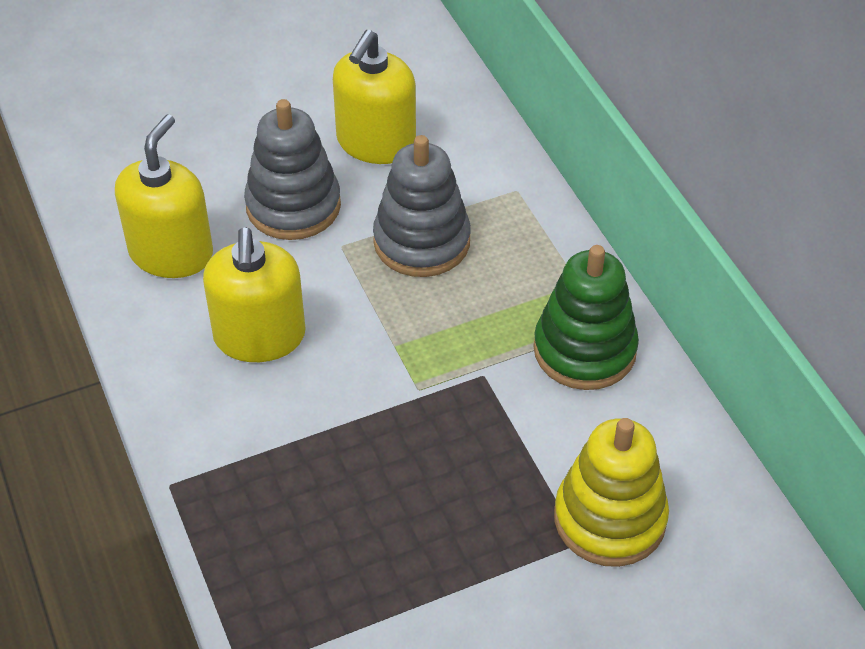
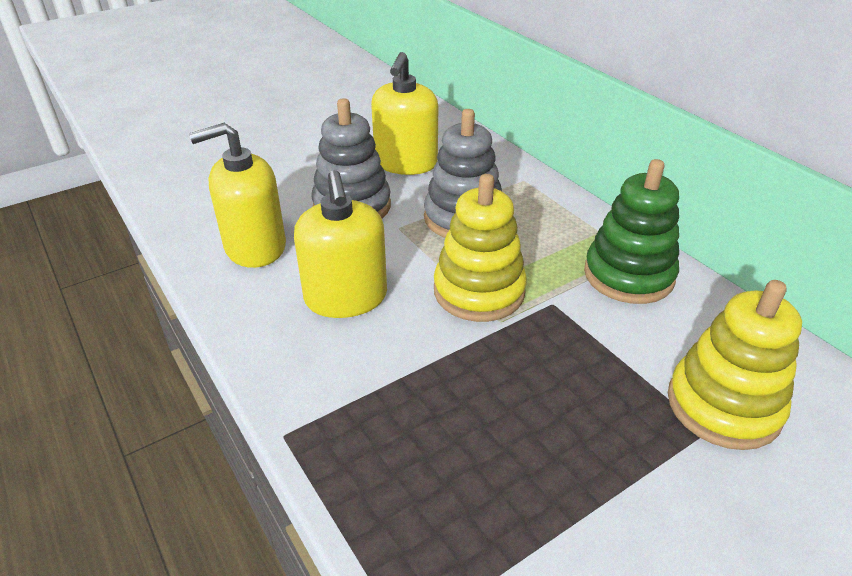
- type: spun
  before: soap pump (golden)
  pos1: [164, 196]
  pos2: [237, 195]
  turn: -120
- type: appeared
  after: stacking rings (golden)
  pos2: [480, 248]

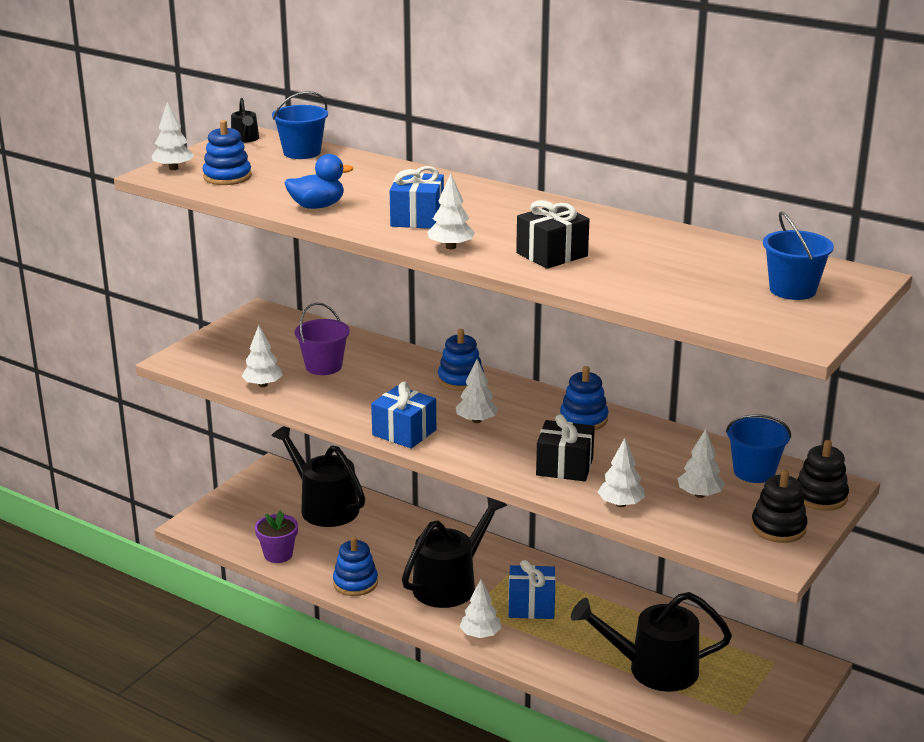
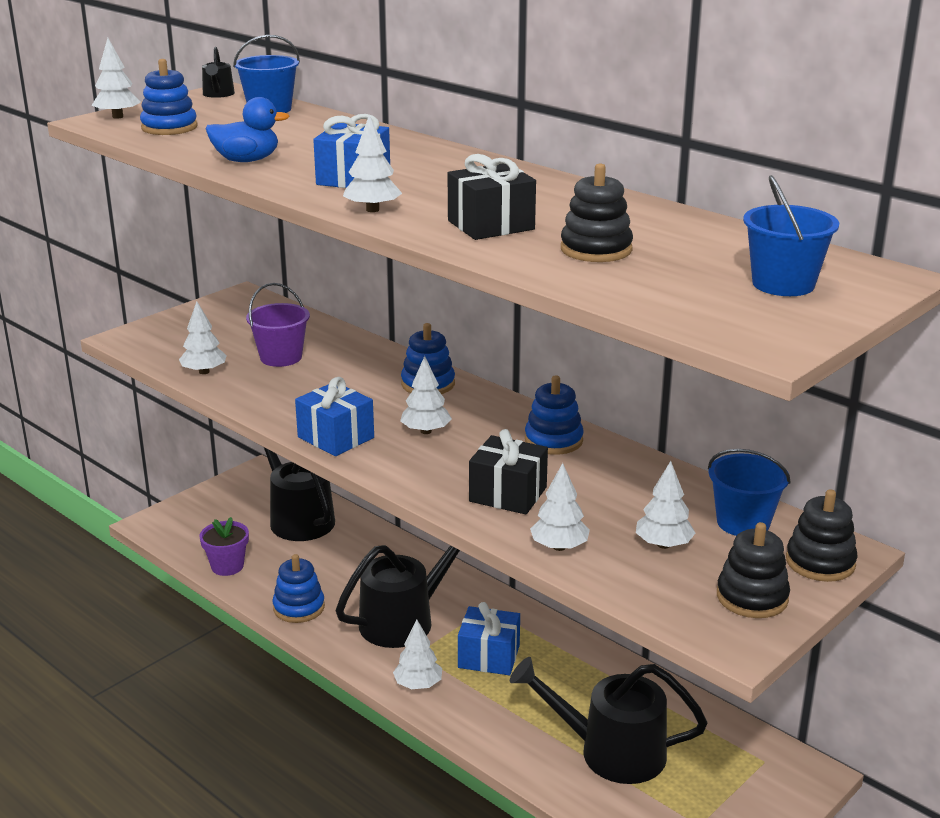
- type: appeared
  after: stacking rings (jet-black)
  pos2: [597, 212]

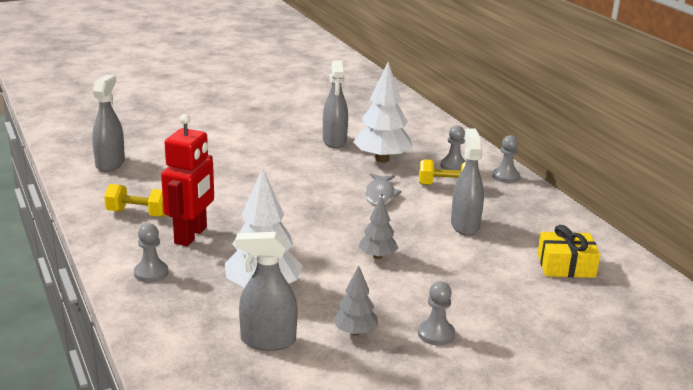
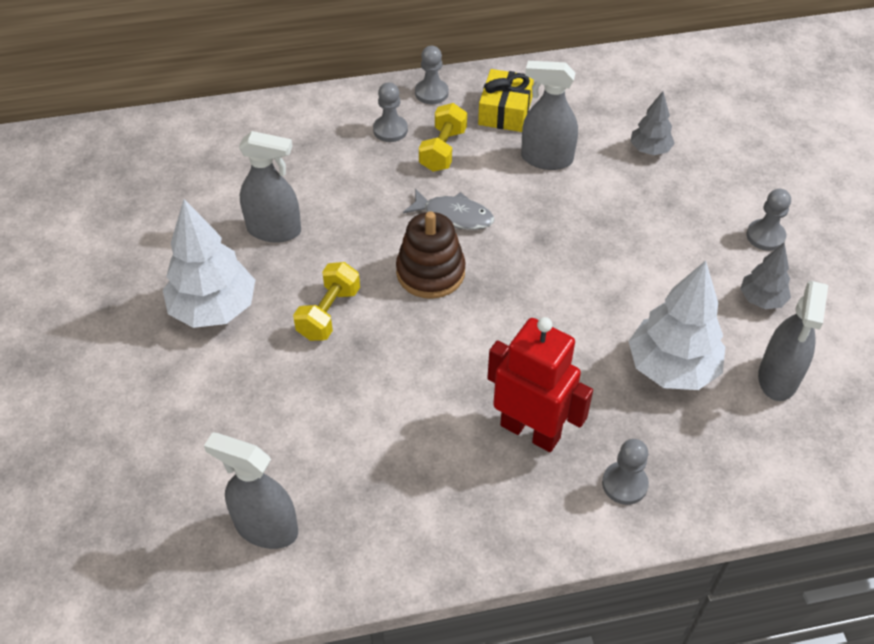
- type: relocated
  before: hand weight (golden)
  pos1: [135, 200]
  pos2: [326, 301]
- type: relocated
  before: toy tree (snow-white)
  pos1: [383, 112]
  pos2: [209, 263]
- type: relocated
  before: toy tree (ash-grey)
  pos1: [378, 227]
  pos2: [652, 123]
- type: relocated
  before: wrapped gift (golden)
  pos1: [568, 251]
  pos2: [506, 100]
- type: appeared
  after: stacking rings (russet)
  pos2: [431, 255]

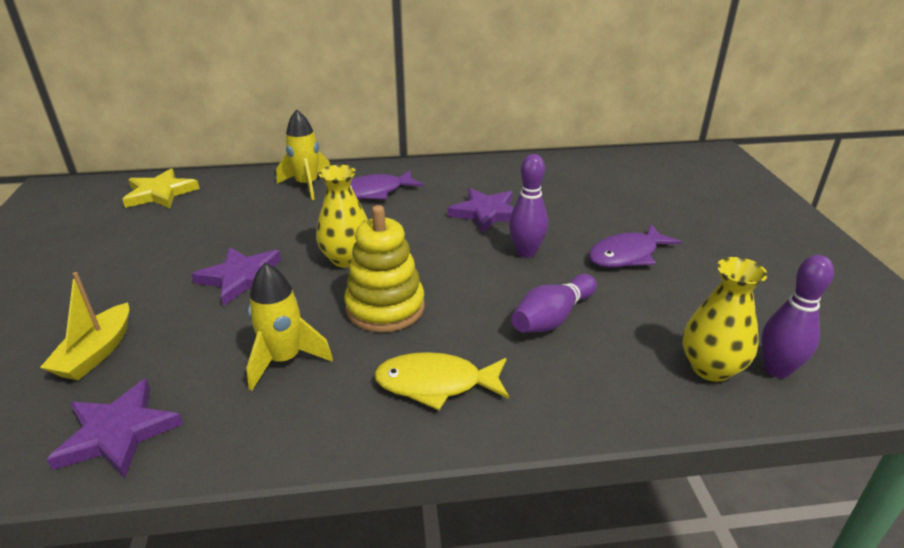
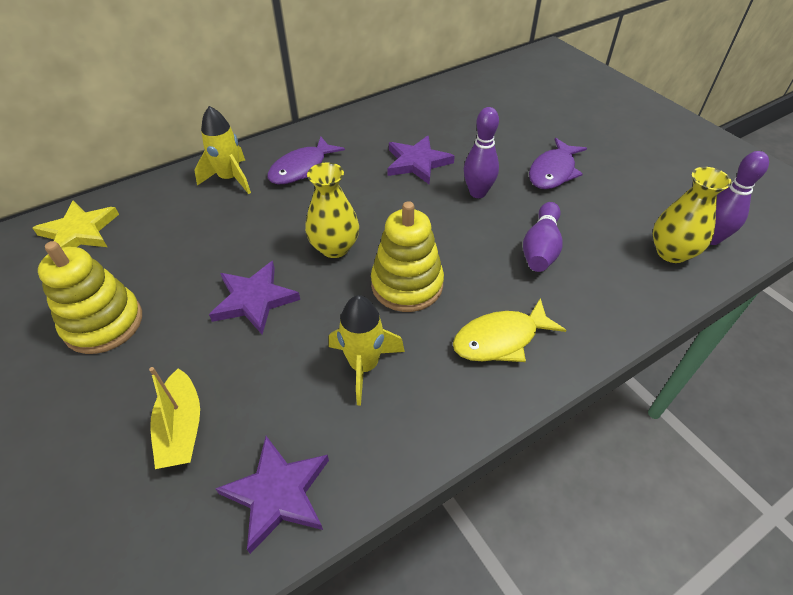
- type: appeared
  after: stacking rings (golden)
  pos2: [90, 297]

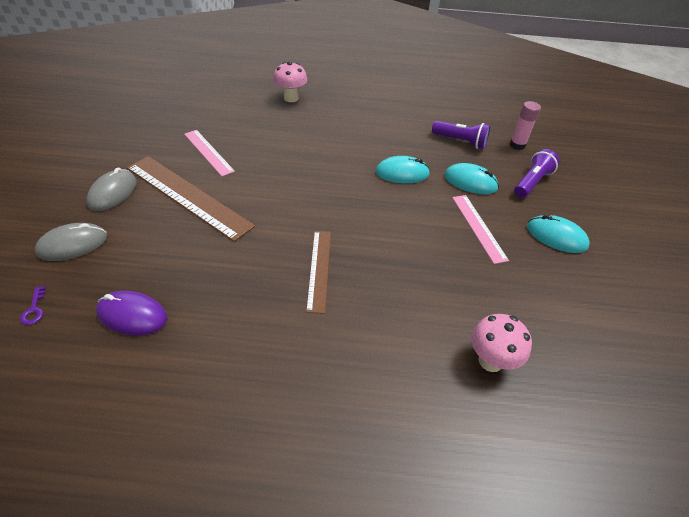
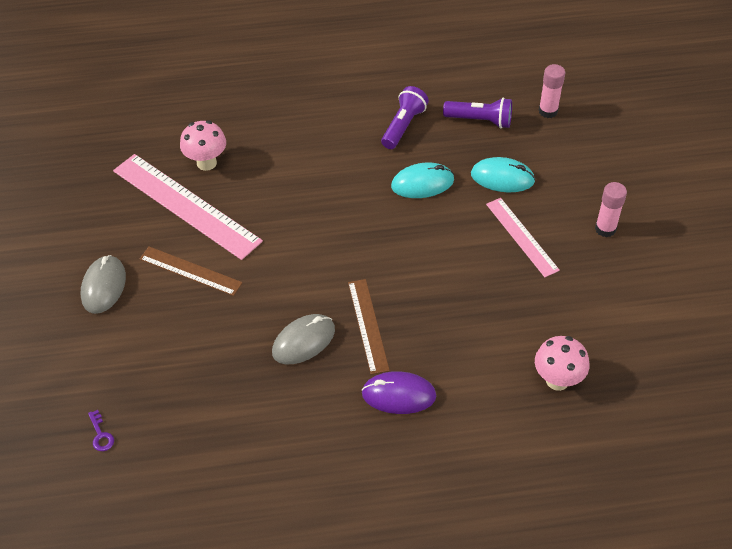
- type: relocated
  before: PC mouse (ash-grey)
  pos1: [71, 242]
  pos2: [303, 339]
- type: relocated
  before: PC mouse (violet)
  pos1: [131, 313]
  pos2: [398, 392]
- type: size
  before: measuring stick (russet)
  pos1: [191, 199]
  pos2: [191, 271]
  scale: 0.57
- type: size
  before: measuring stick (rosy)
  pos1: [209, 153]
  pos2: [188, 207]
  scale: 1.75
- type: relocated
  before: toadstool (rosy)
  pos1: [290, 81]
  pos2: [203, 145]
- type: relocated
  before: flashlight (violet)
  pos1: [537, 173]
  pos2: [405, 117]
- type: exchanged
  before: PC mouse (teal)
  after: glue (rosy)
  pos1: [558, 234]
  pos2: [611, 210]

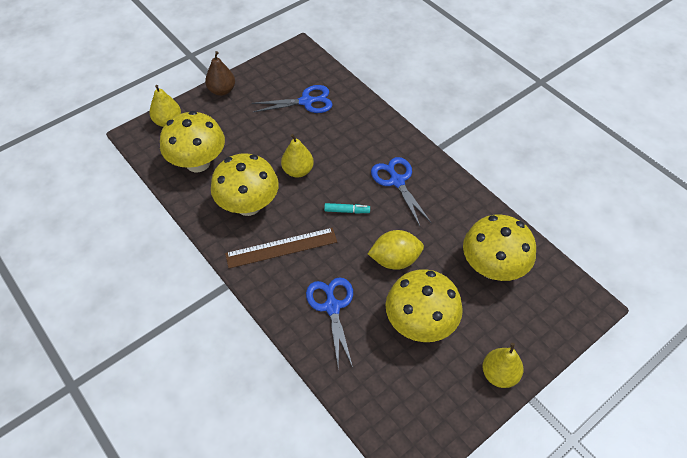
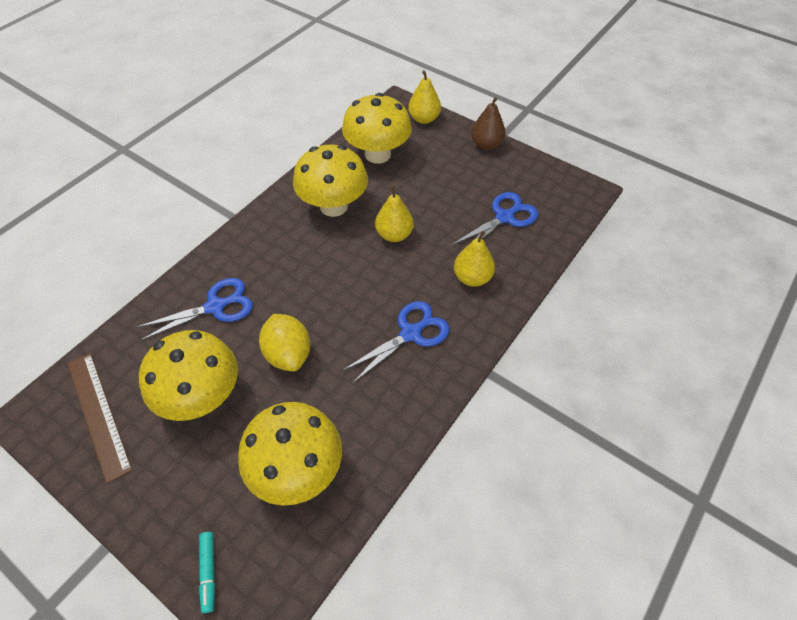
- type: relocated
  before: measuring stick (russet)
  pos1: [281, 248]
  pos2: [99, 418]
- type: spun
  before: pair of scissors (cobalt)
  pos1: [292, 99]
  pos2: [494, 219]
  turn: -105
- type: relocated
  before: felt pen (teal)
  pos1: [347, 208]
  pos2: [207, 572]
- type: relocated
  before: toy pear (golden)
  pos1: [502, 365]
  pos2: [474, 259]

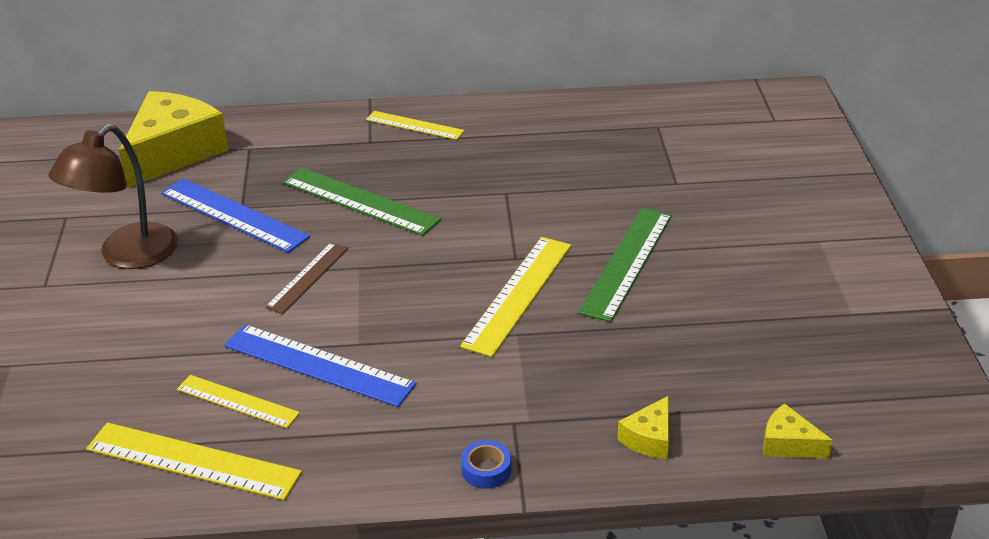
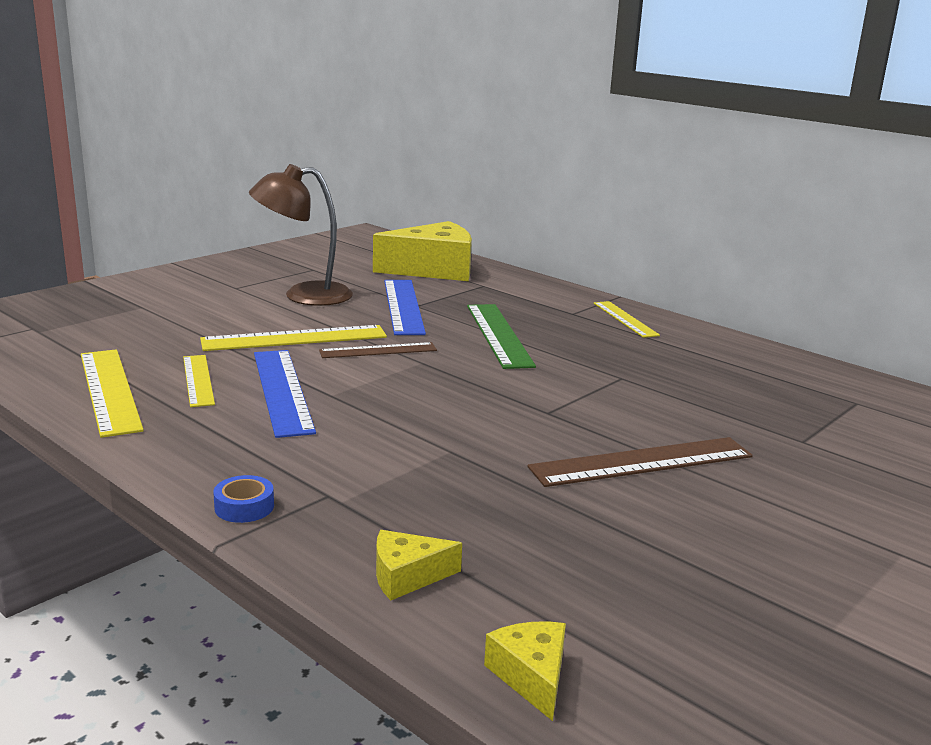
- type: relocated
  before: measuring stick (golden)
  pos1: [515, 297]
  pos2: [293, 338]
- type: colour
  before: measuring stick (leaf-green)
  after: measuring stick (russet)
  pos1: [625, 265]
  pos2: [640, 462]

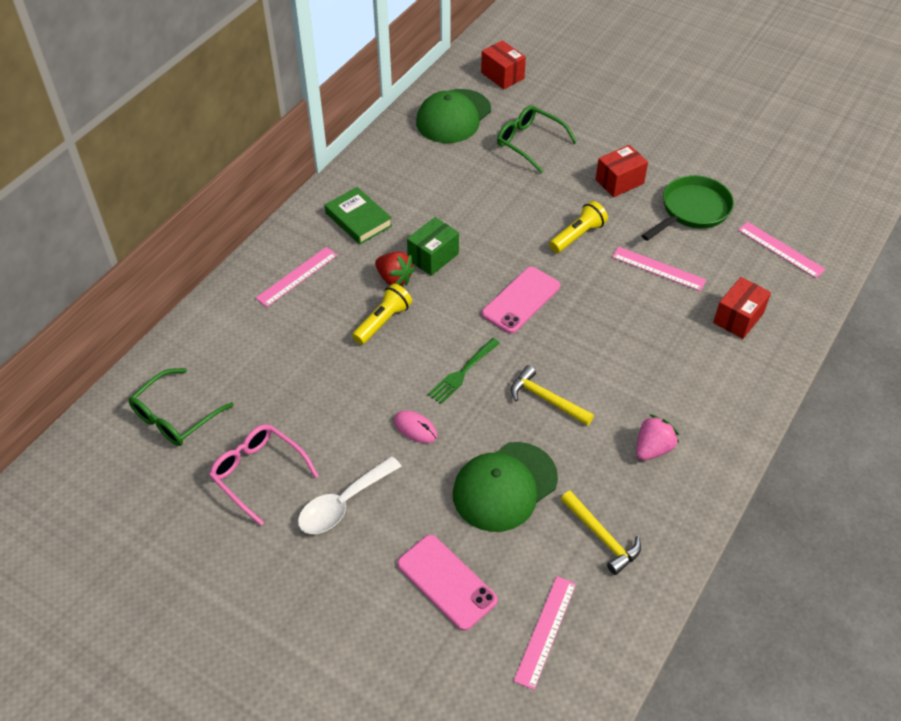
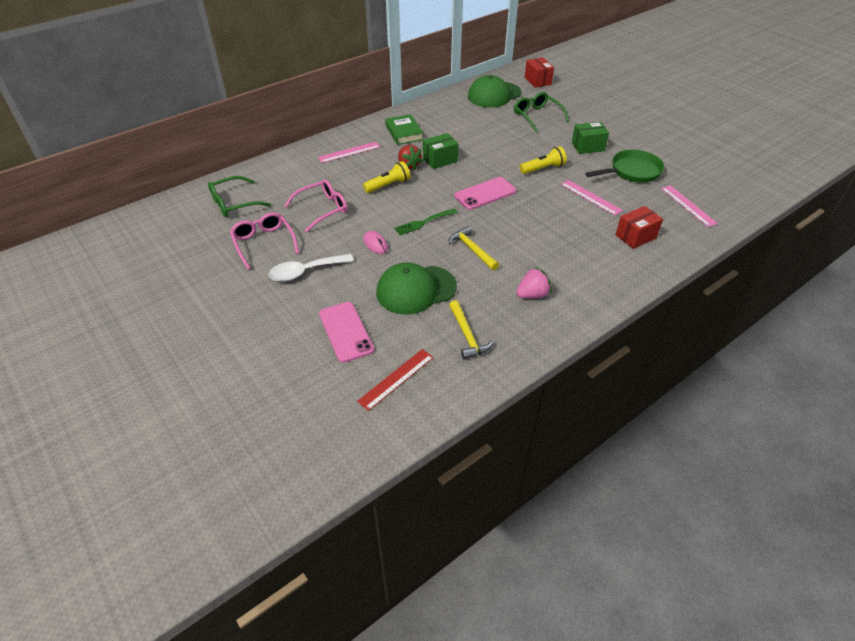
- type: colour
  before: measuring stick (rosy)
  after: measuring stick (crimson)
  pos1: [545, 633]
  pos2: [395, 380]
- type: colour
  before: package (crimson)
  after: package (leaf-green)
  pos1: [621, 171]
  pos2: [590, 138]
- type: appeared
  after: spectacles (rosy)
  pos2: [316, 205]

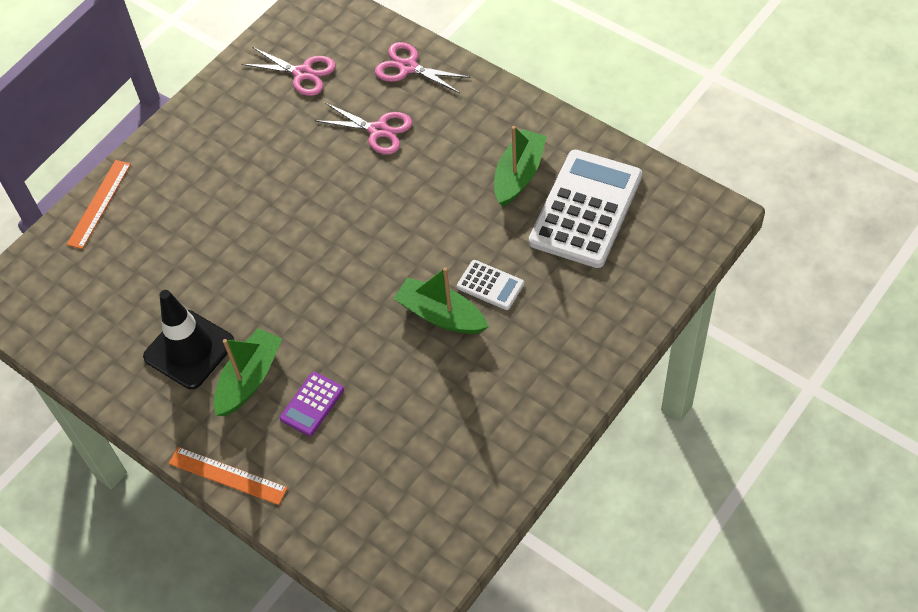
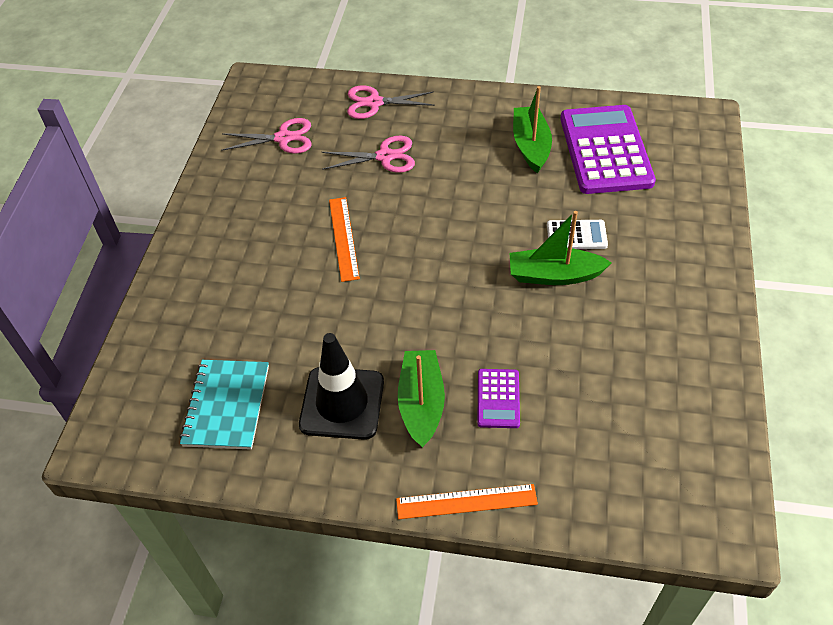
- type: relocated
  before: measuring stick (orange-coloured)
  pos1: [99, 204]
  pos2: [344, 239]
- type: colour
  before: calculator (snow-white)
  after: calculator (violet)
  pos1: [585, 209]
  pos2: [608, 149]
- type: appeared
  after: notebook (teal)
  pos2: [224, 405]

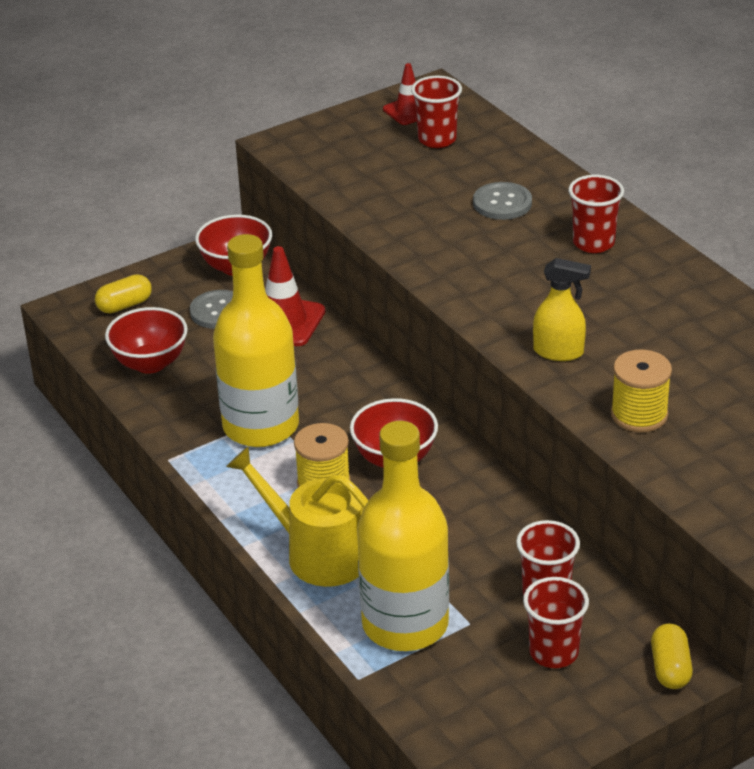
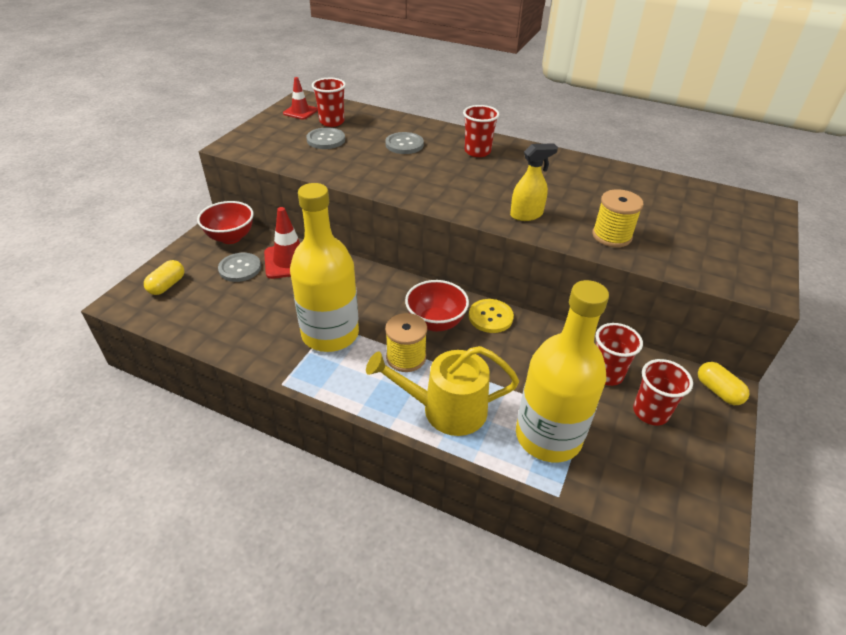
- type: missing
  before: bowl (crimson)
  pos1: [146, 340]
- type: appeared
  after: shirt button (ash-grey)
  pos2: [325, 138]
- type: appeared
  after: shirt button (golden)
  pos2: [491, 316]

